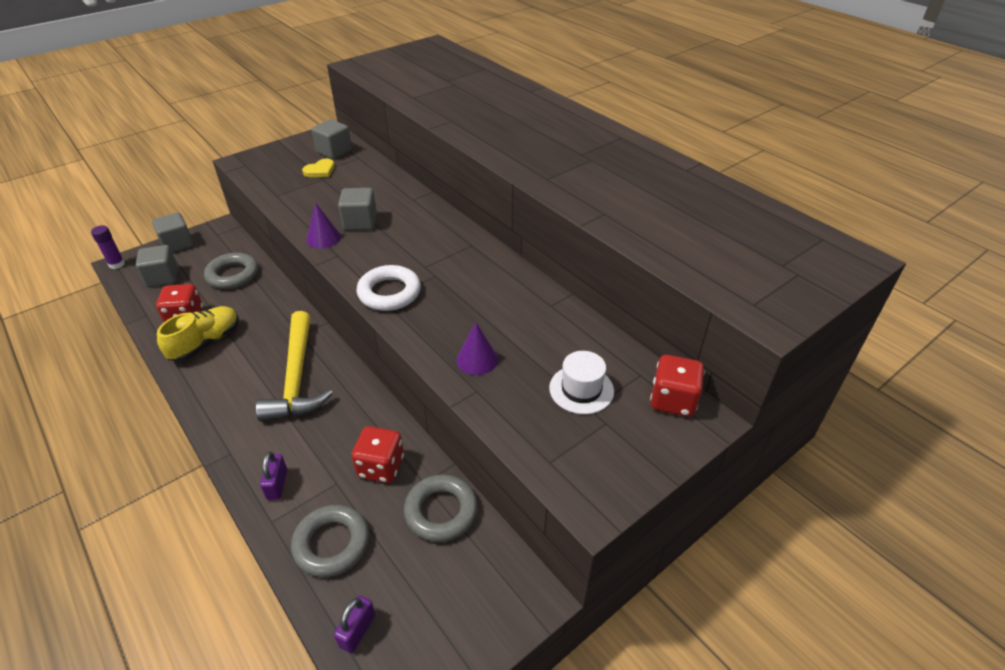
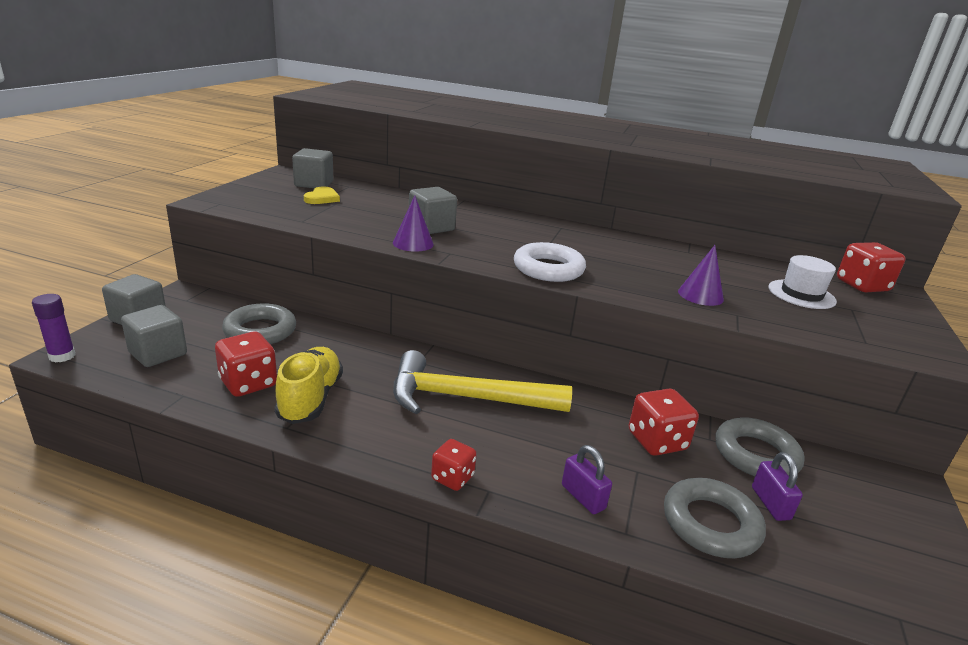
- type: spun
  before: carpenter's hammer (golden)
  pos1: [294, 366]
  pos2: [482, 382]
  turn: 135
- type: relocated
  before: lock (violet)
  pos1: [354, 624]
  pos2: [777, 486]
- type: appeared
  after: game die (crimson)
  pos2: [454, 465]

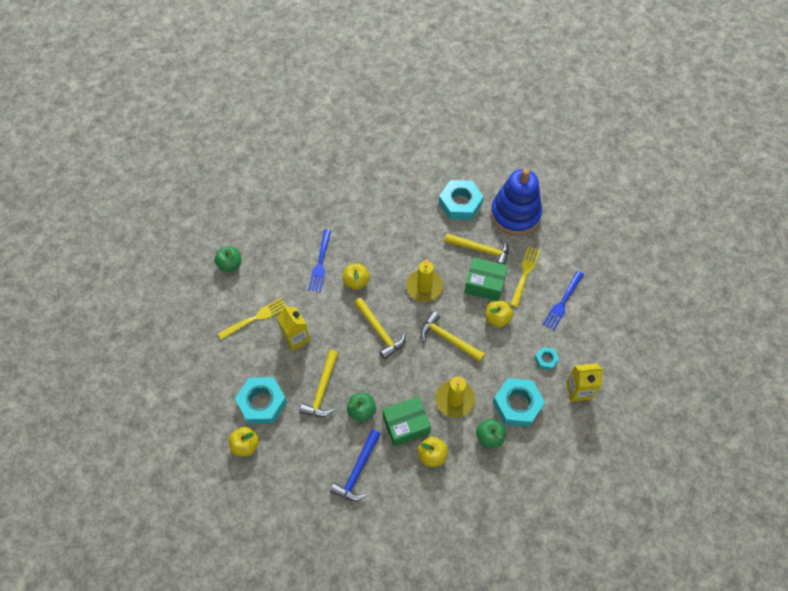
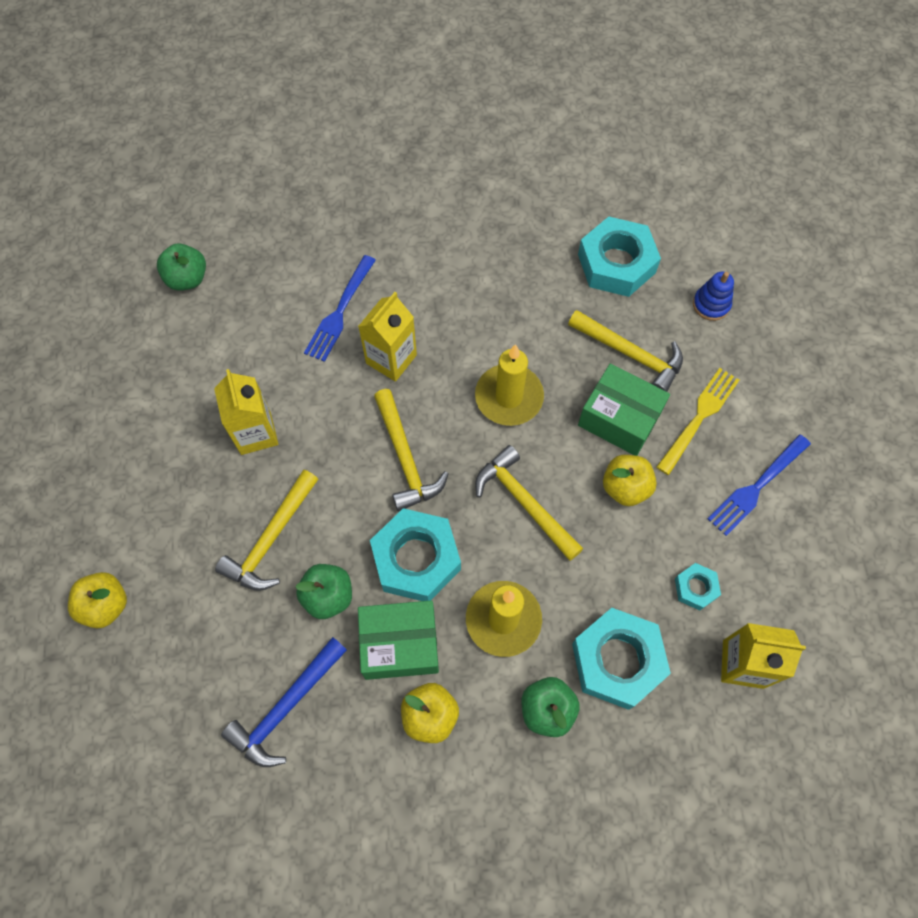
- type: missing
  before: table fork (golden)
  pos1: [252, 319]
- type: relocated
  before: hex nut (teal)
  pos1: [261, 400]
  pos2: [415, 554]
- type: exchanged
  before: apple (golden)
  after: milk carton (golden)
  pos1: [356, 277]
  pos2: [387, 337]
- type: size
  before: stacking rings (cobalt)
  pos1: [516, 202]
  pos2: [713, 296]
  scale: 0.41

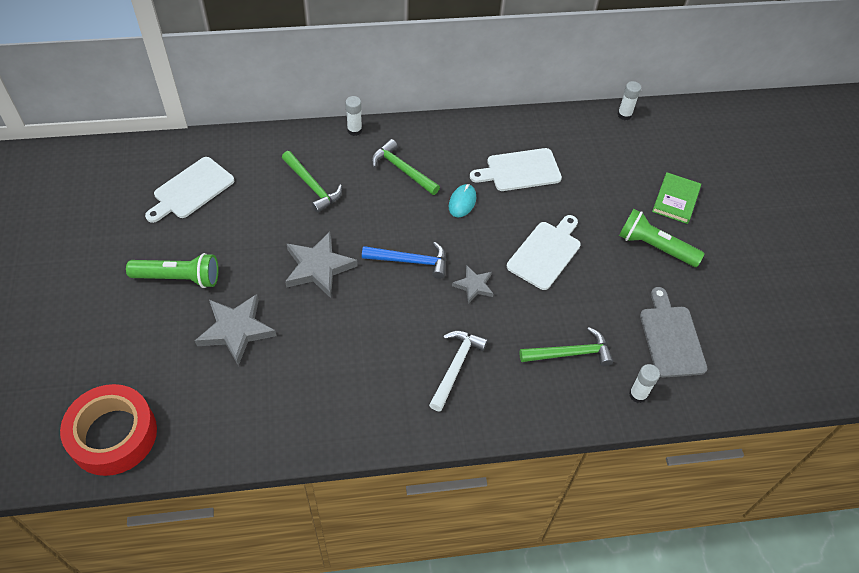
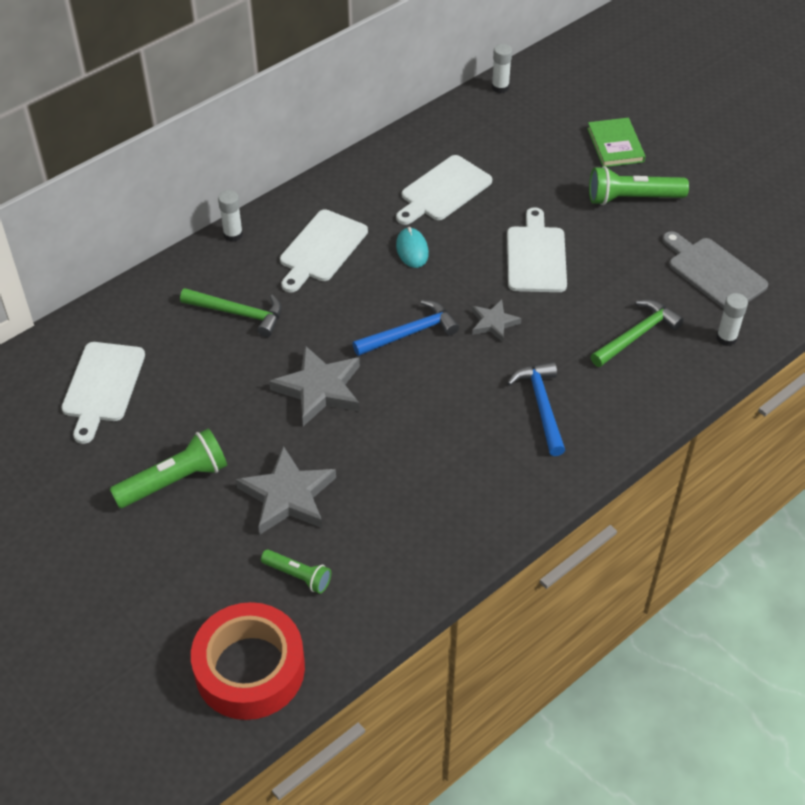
- type: exchanged
  before: carpenter's hammer (leaf-green)
  after: cutting board (snow-white)
  pos1: [406, 167]
  pos2: [324, 250]
- type: colour
  before: carpenter's hammer (snow-white)
  after: carpenter's hammer (cobalt)
  pos1: [458, 371]
  pos2: [536, 409]
- type: appeared
  after: flashlight (leaf-green)
  pos2: [296, 572]

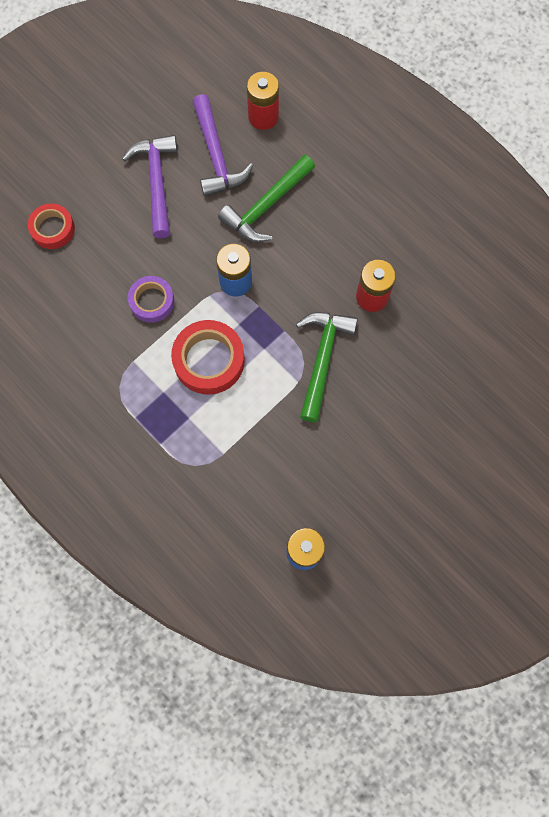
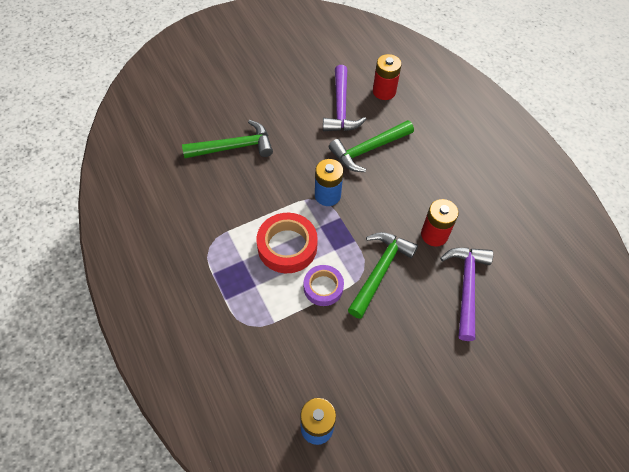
- type: missing
  before: tape (crimson)
  pos1: [51, 226]
- type: relocated
  before: carpenter's hammer (violet)
  pos1: [149, 186]
  pos2: [466, 294]
- type: relocated
  before: tape (violet)
  pos1: [151, 299]
  pos2: [324, 285]
- type: appeared
  after: carpenter's hammer (leaf-green)
  pos2: [227, 139]

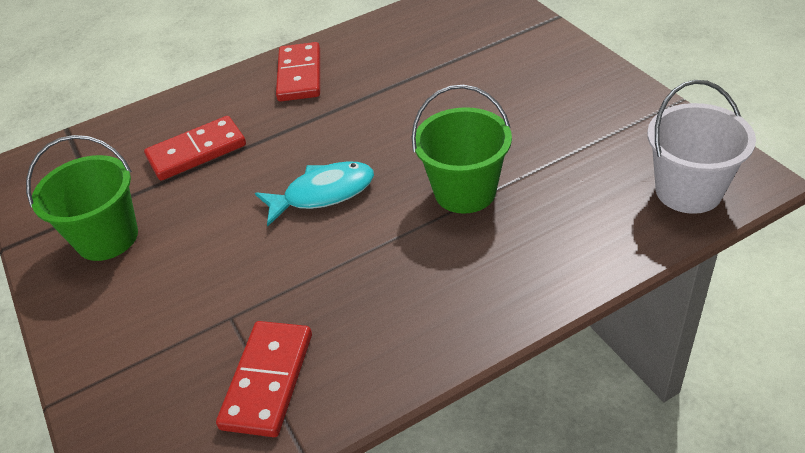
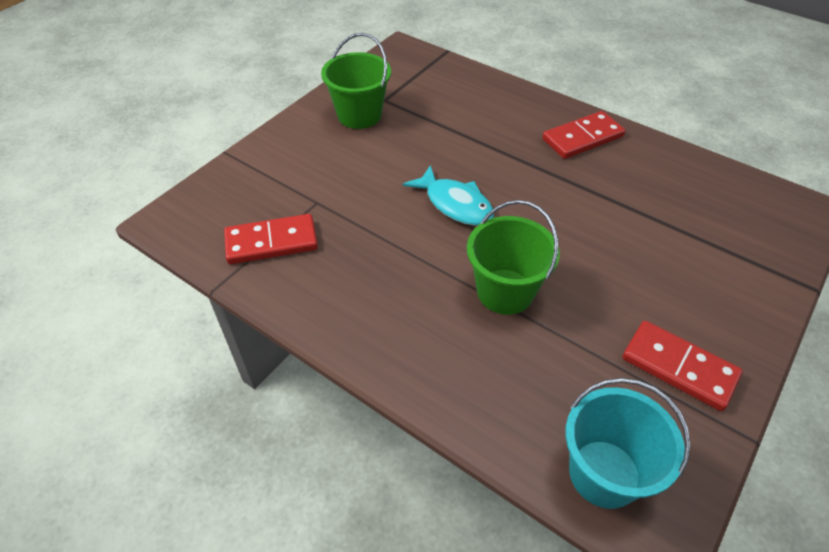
- type: relocated
  before: domino tile (crimson)
  pos1: [195, 148]
  pos2: [682, 366]
- type: colour
  before: sand bucket (snow-white)
  after: sand bucket (teal)
  pos1: [701, 147]
  pos2: [628, 443]

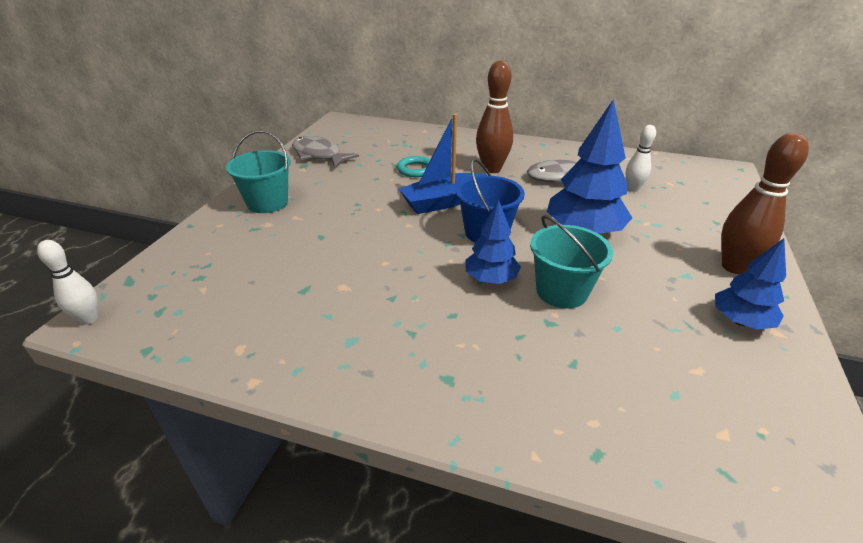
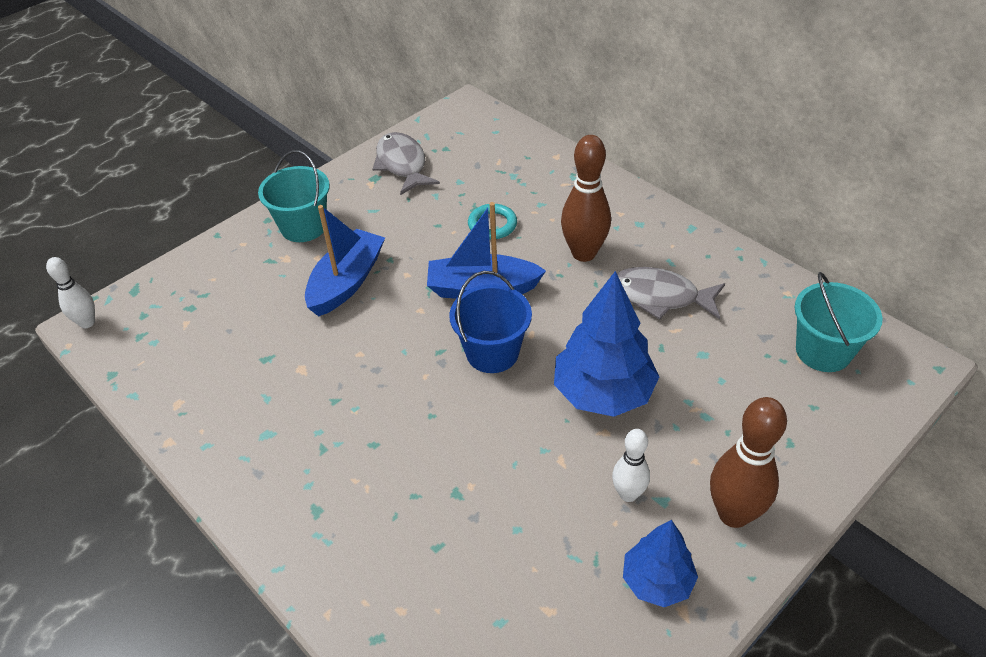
- type: missing
  before: toy tree (cobalt)
  pos1: [493, 242]
- type: relocated
  before: sand bucket (teal)
  pos1: [571, 262]
  pos2: [839, 322]
- type: relocated
  before: skittle (snow-white)
  pos1: [641, 158]
  pos2: [631, 465]
- type: appeared
  after: toy boat (cobalt)
  pos2: [345, 261]

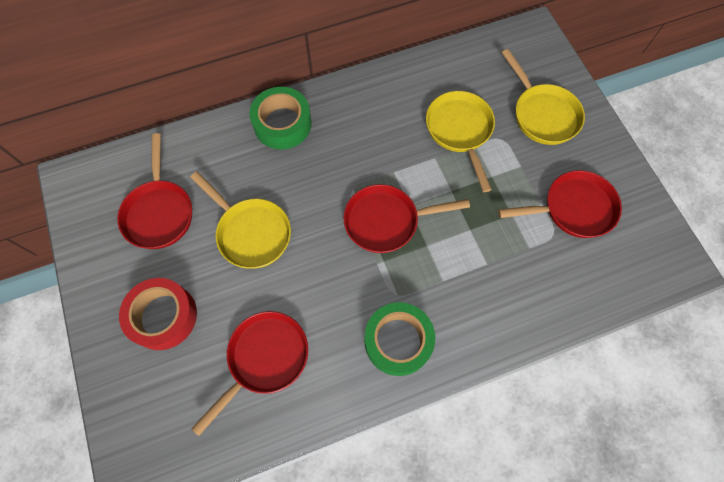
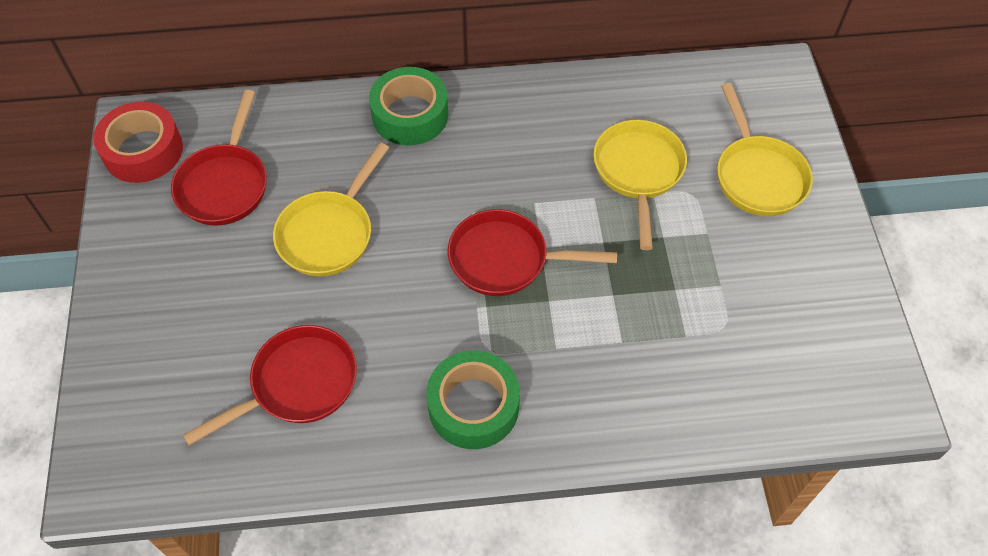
- type: relocated
  before: tape (crimson)
  pos1: [158, 314]
  pos2: [138, 142]
- type: spun
  before: skillet (golden)
  pos1: [240, 220]
  pos2: [331, 209]
  turn: 60
- type: missing
  before: skillet (crimson)
  pos1: [560, 204]

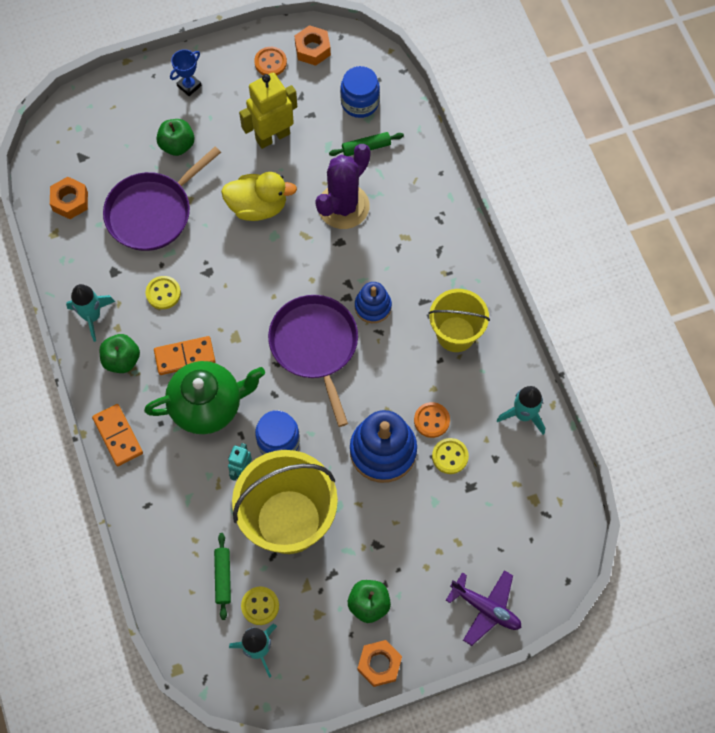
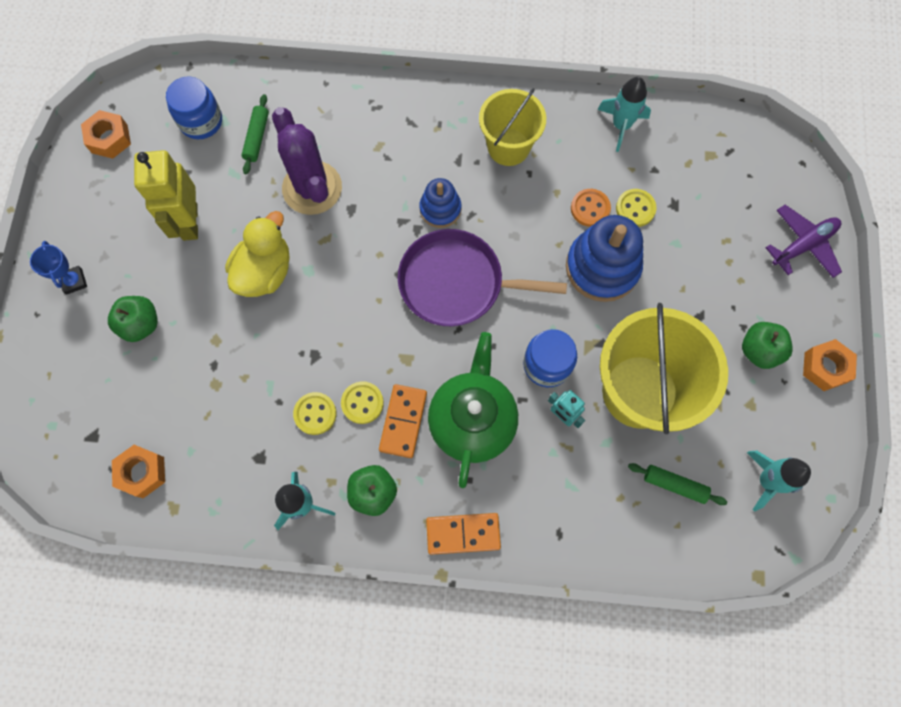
- type: missing
  before: skillet (violet)
  pos1: [162, 199]
- type: relocated
  before: shirt button (golden)
  pos1: [260, 606]
  pos2: [362, 402]
- type: missing
  before: shirt button (orange-coloured)
  pos1: [270, 61]

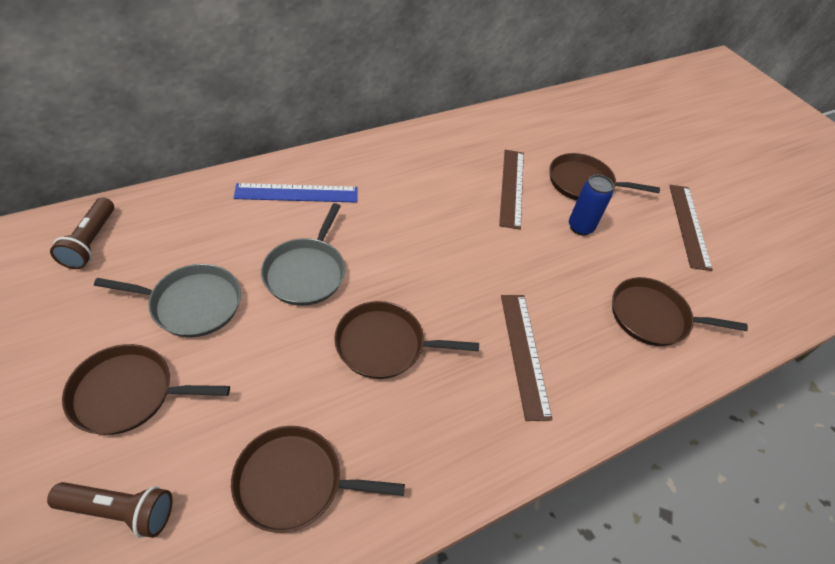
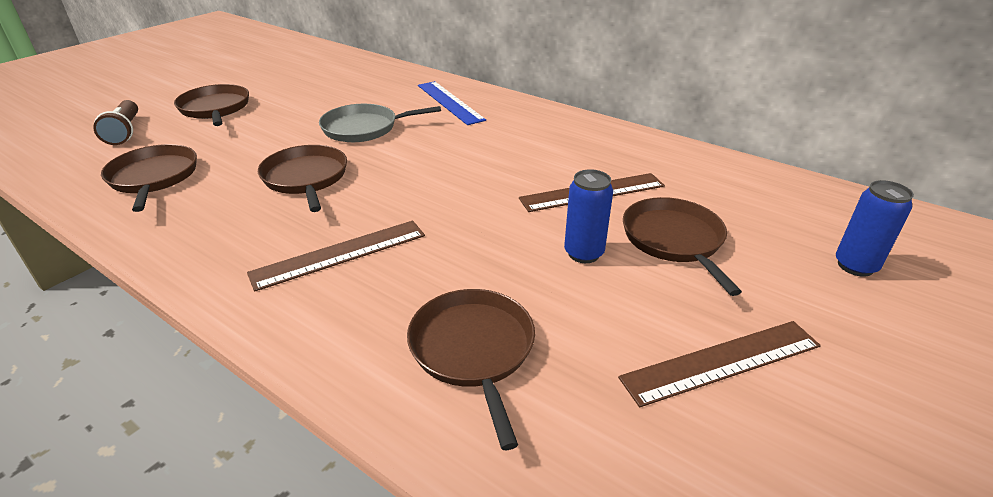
- type: missing
  before: flashlight (russet)
  pos1: [82, 233]
- type: missing
  before: skillet (ash-grey)
  pos1: [167, 300]
- type: appeared
  after: soda can (cobalt)
  pos2: [875, 228]

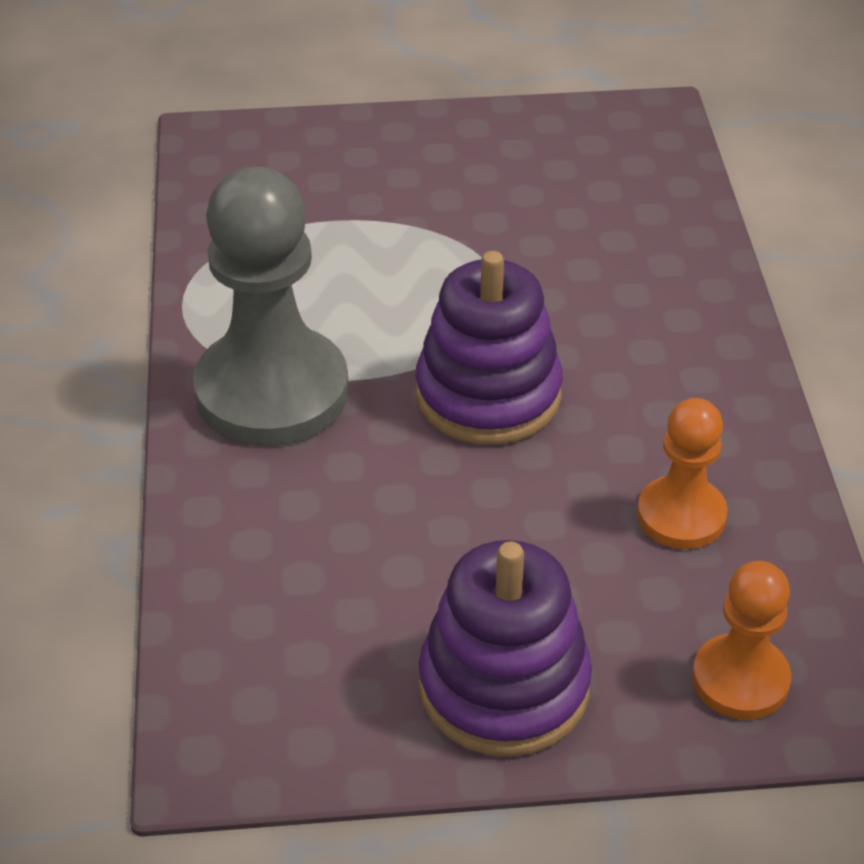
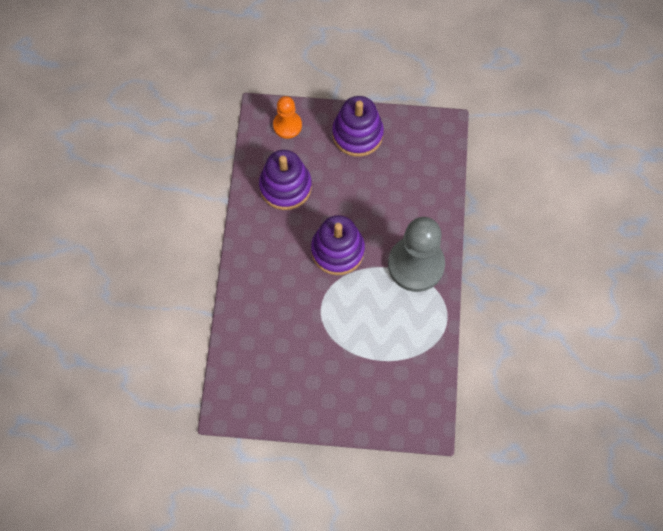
- type: exchanged
  before: pawn (orange-coloured)
  after: stacking rings (violet)
  pos1: [682, 473]
  pos2: [285, 180]

